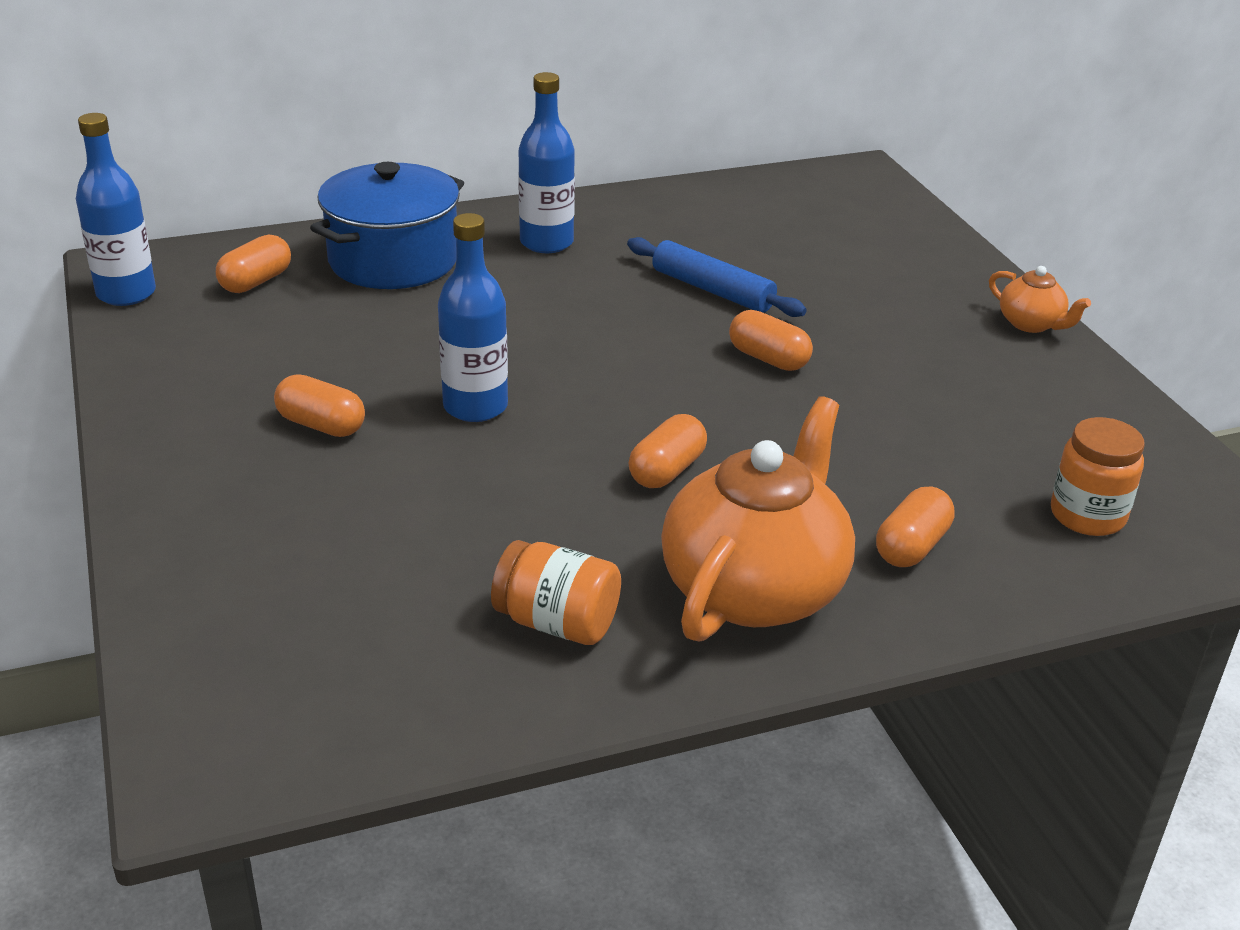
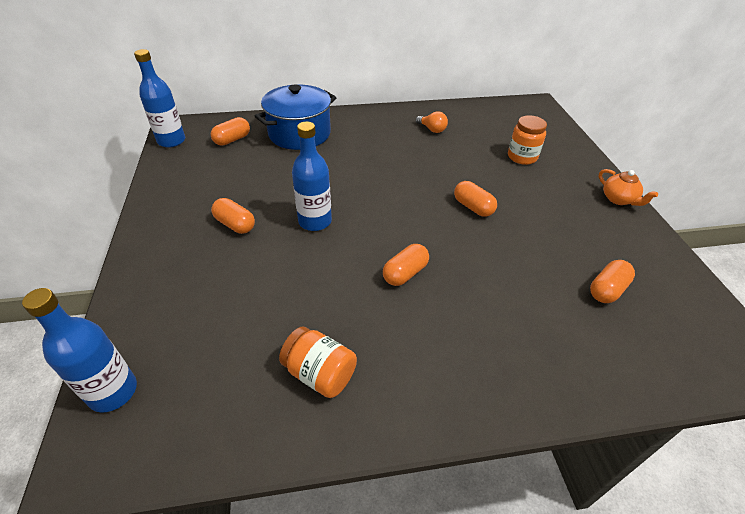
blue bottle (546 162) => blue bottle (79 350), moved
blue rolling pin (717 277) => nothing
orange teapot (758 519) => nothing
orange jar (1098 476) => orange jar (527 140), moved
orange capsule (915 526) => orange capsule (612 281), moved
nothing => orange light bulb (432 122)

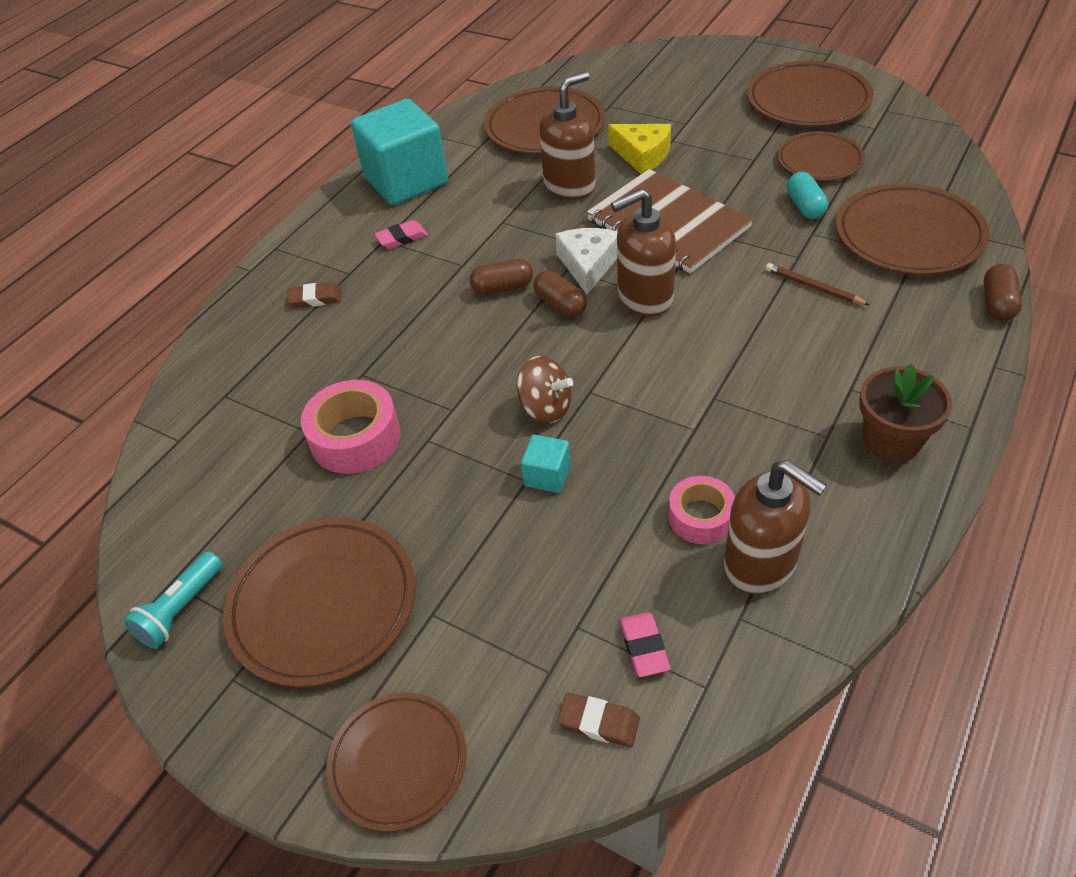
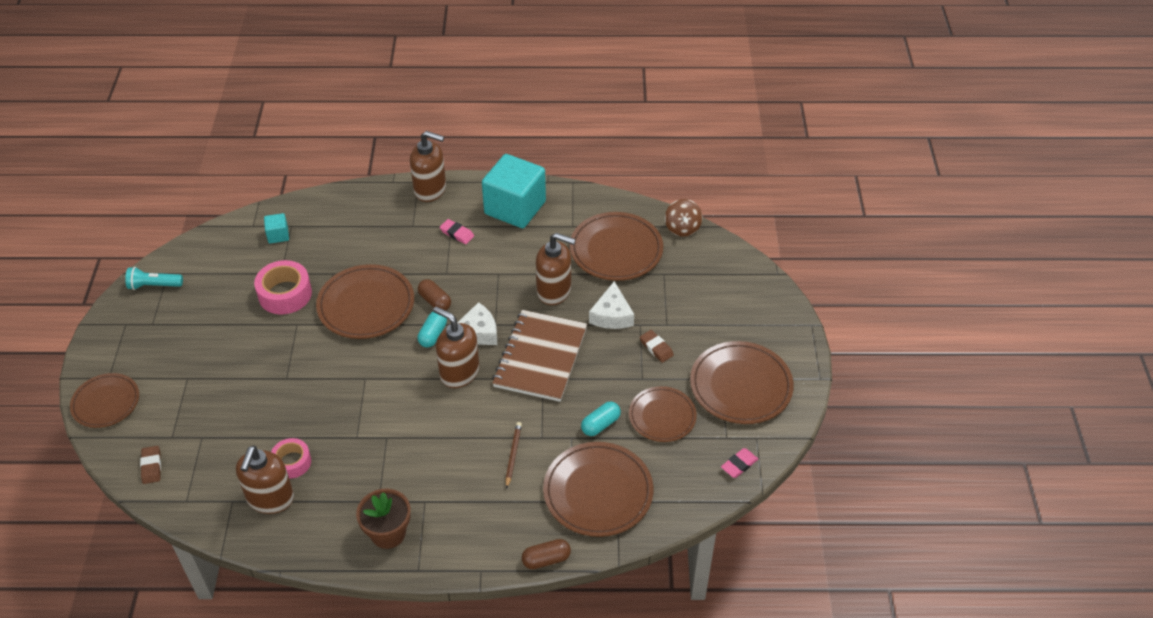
yellow cheese (639 149) => white cheese (611 305)
brown capsule (560 294) => turquoise capsule (432 329)
brown eraser (314 295) => brown eraser (657 346), moved
brown spinning top (545 389) => brown spinning top (684 218), moved
turquoise cube (546 464) => turquoise cube (276 228), moved
brown plate (319 602) => brown plate (365 301), moved
pink eraser (644 644) => pink eraser (739 463), moved
nothing => brown soap dispenser (428 166)

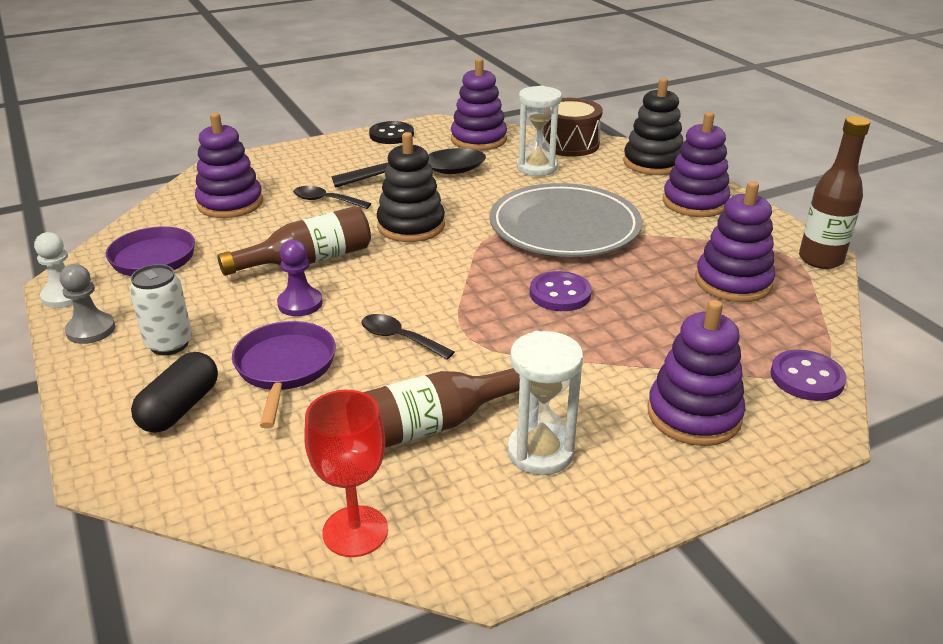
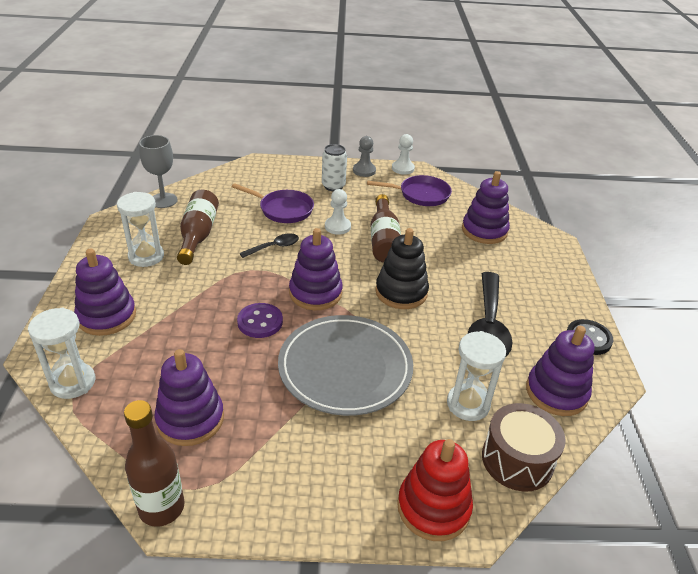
black stacking toy (653 126) => red stacking toy (435 490)
purple stacking toy (696 164) => purple stacking toy (316 269), moved
black spoon (332 197) => nothing
purple pawn (300 278) => white pawn (338 212)
purple button (808 375) => white hourglass (61 353)
black capsule (174 392) => nothing
red goblet (346 473) => grey goblet (158 171)

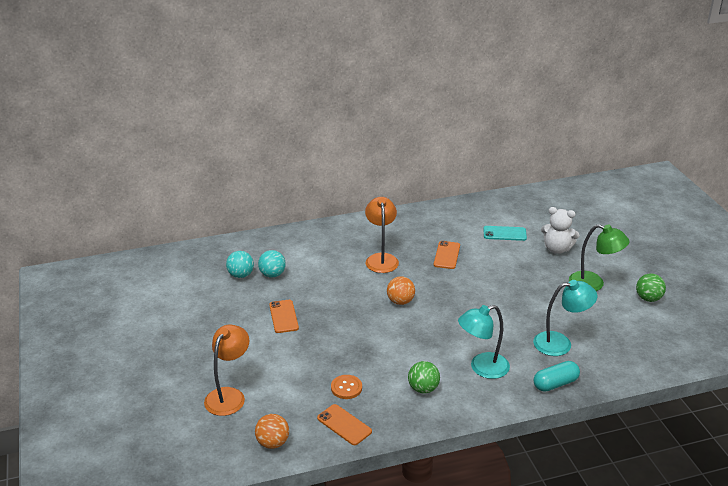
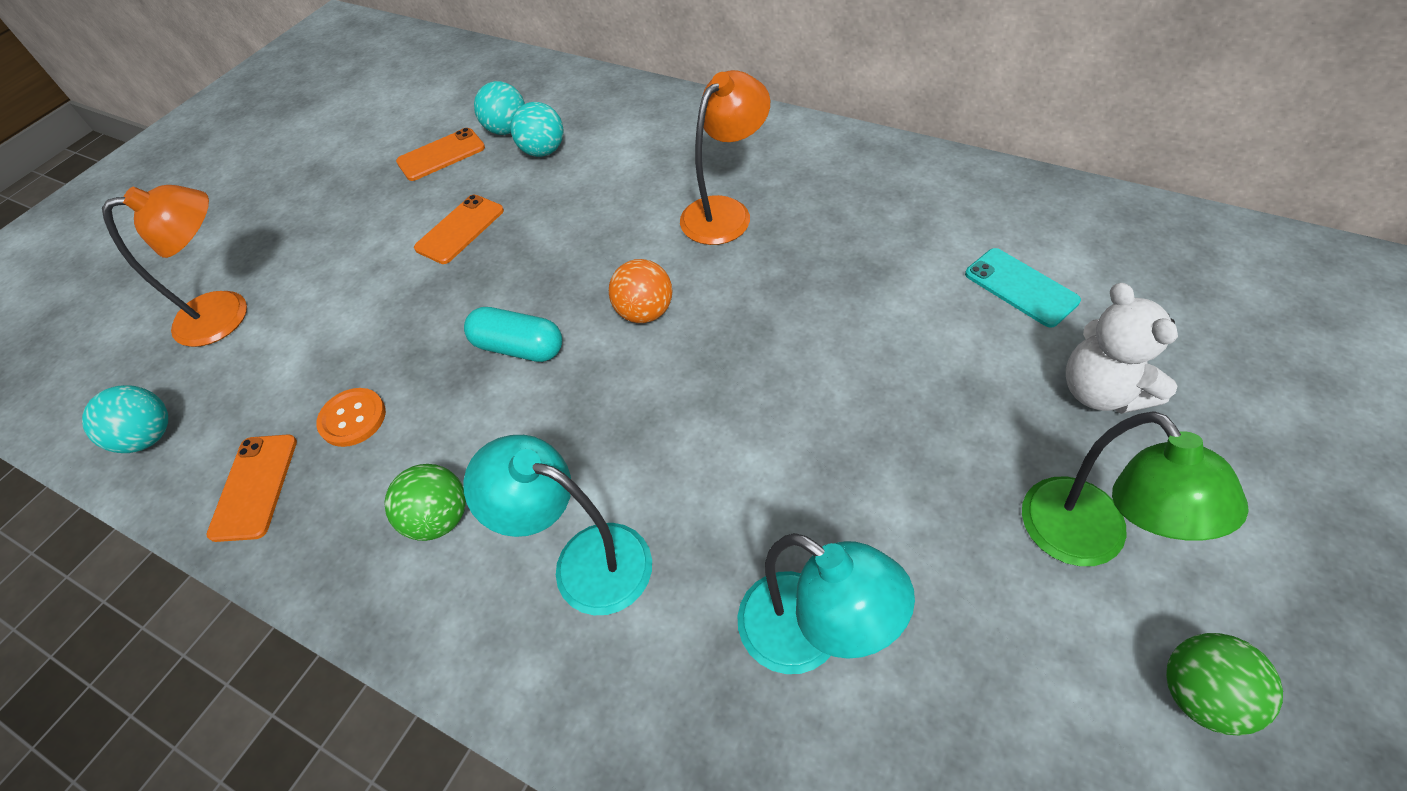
orange phone (447 255) => orange phone (440 154), moved
turquoise capsule (556 376) => turquoise capsule (513 334), moved
orange ball (272 431) => turquoise ball (125 419)

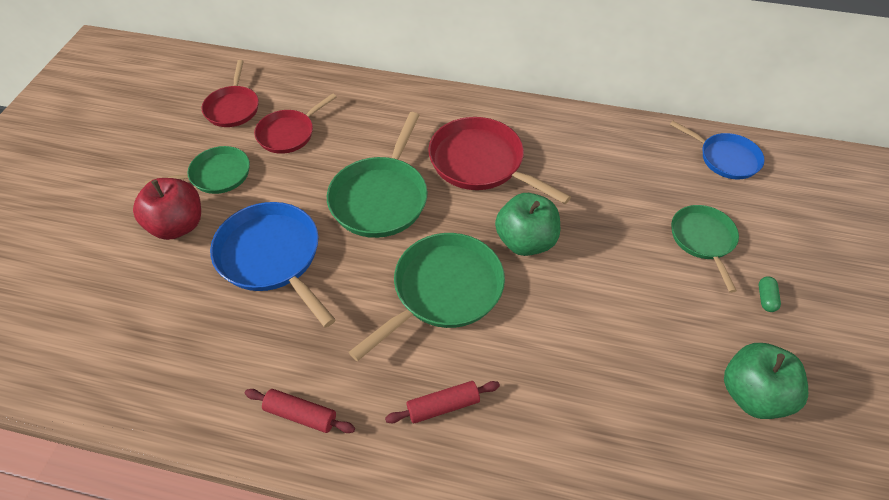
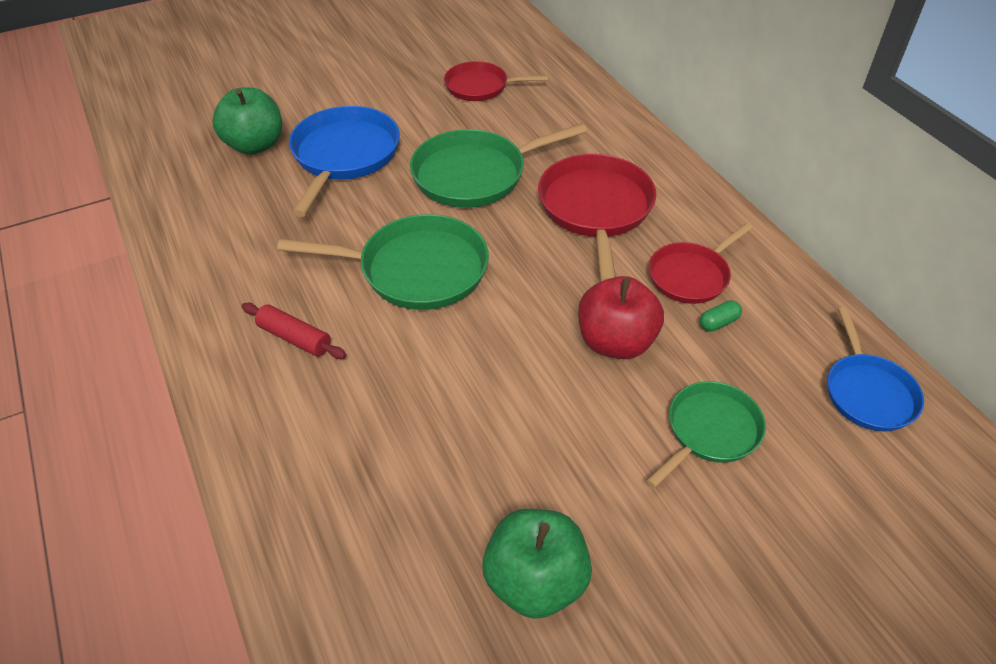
red pan (230 93) => red pan (700 263), moved
green pan (197 170) => nothing
red apple (167 209) => red apple (621 317), moved
green apple (527 224) => green apple (247 121), moved
green capsule (770 294) => green capsule (721 315), moved
red rolling pin (300 411) => nothing

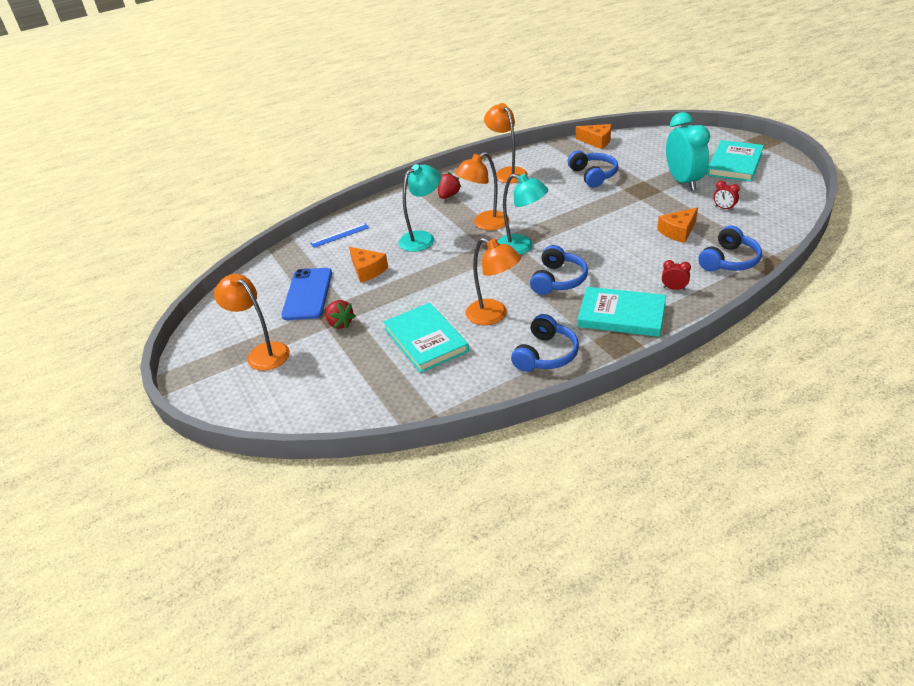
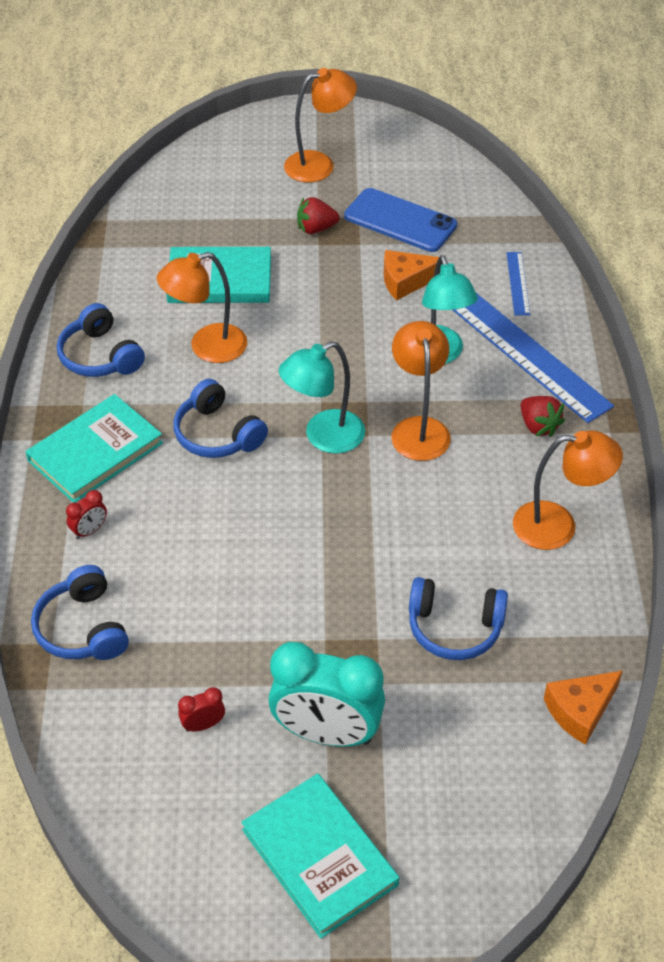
orange cheese (677 225) => nothing
nothing => blue ruler (533 358)

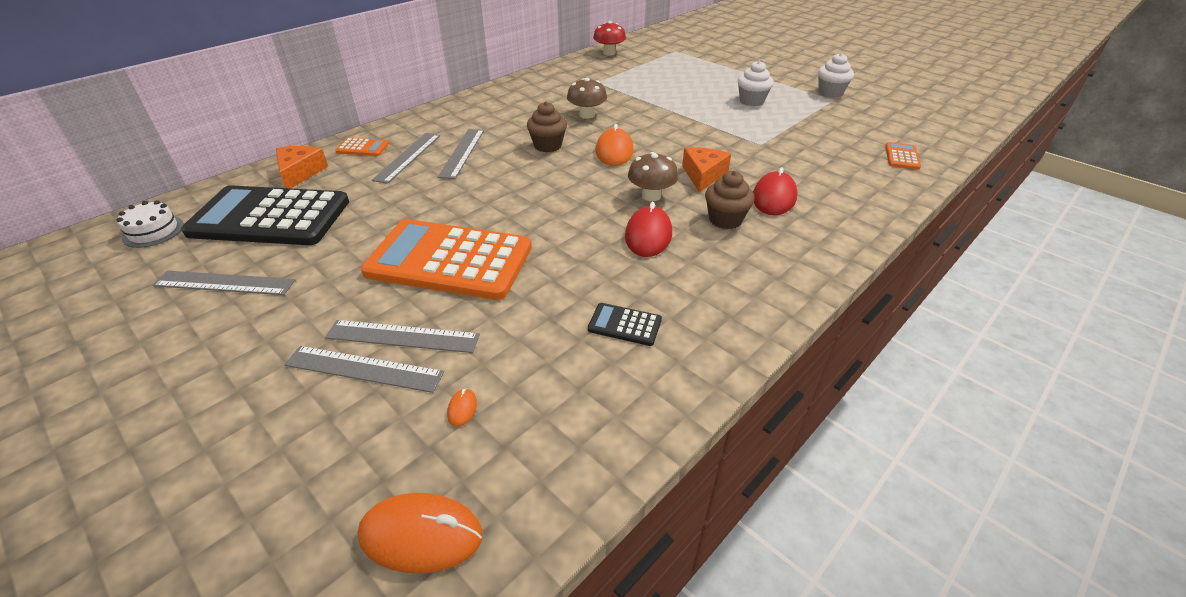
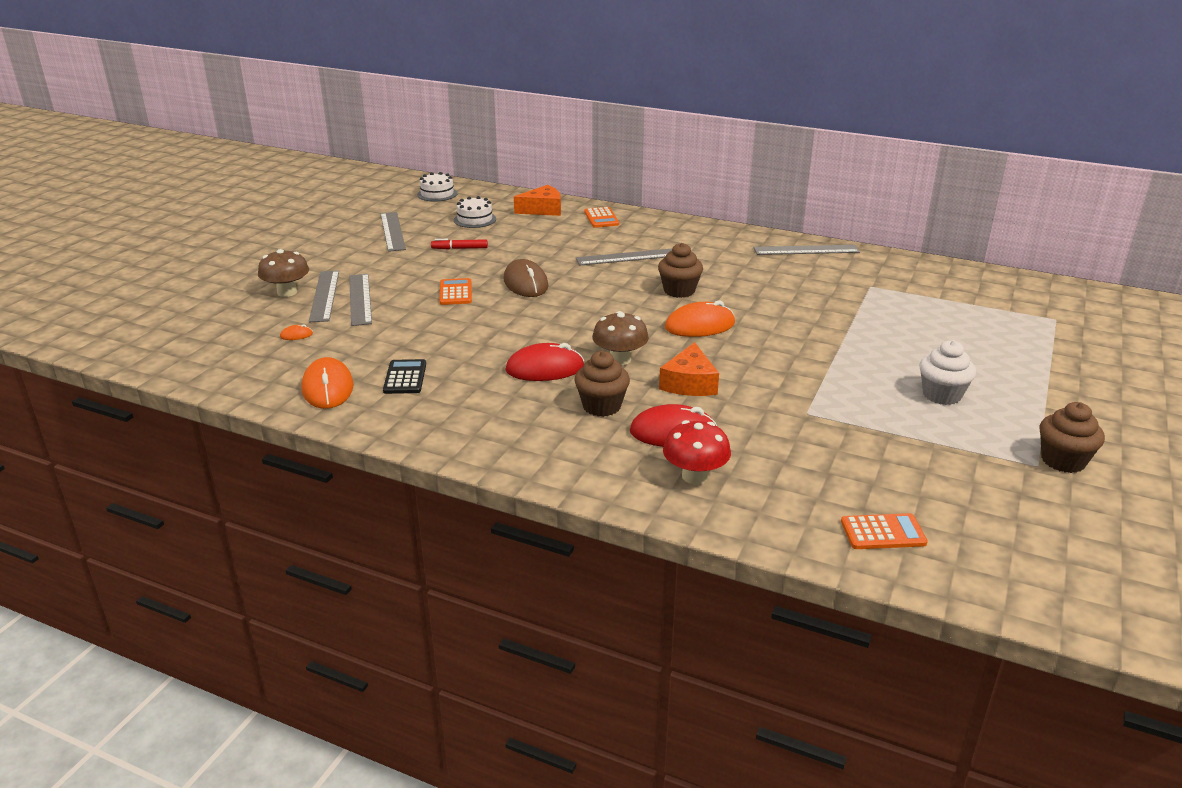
red mushroom (609 38) => red mushroom (697 452), moved
white cupcake (836 75) => brown cupcake (1072 437)
brown mushroom (587 98) => brown mushroom (283 273), moved
grey ruler (406 158) => grey ruler (807 250), moved
orange cheese (706 169) => orange cheese (689 369), 105 degrees clockwise
black calculator (265 215) => white cake (475 212)
orange calculator (446 259) => orange calculator (456 291), x0.40
orange mouse (420 533) => orange mouse (328 383), moved
nothing => red marker (459 244)
nothing => brown mouse (526 278)

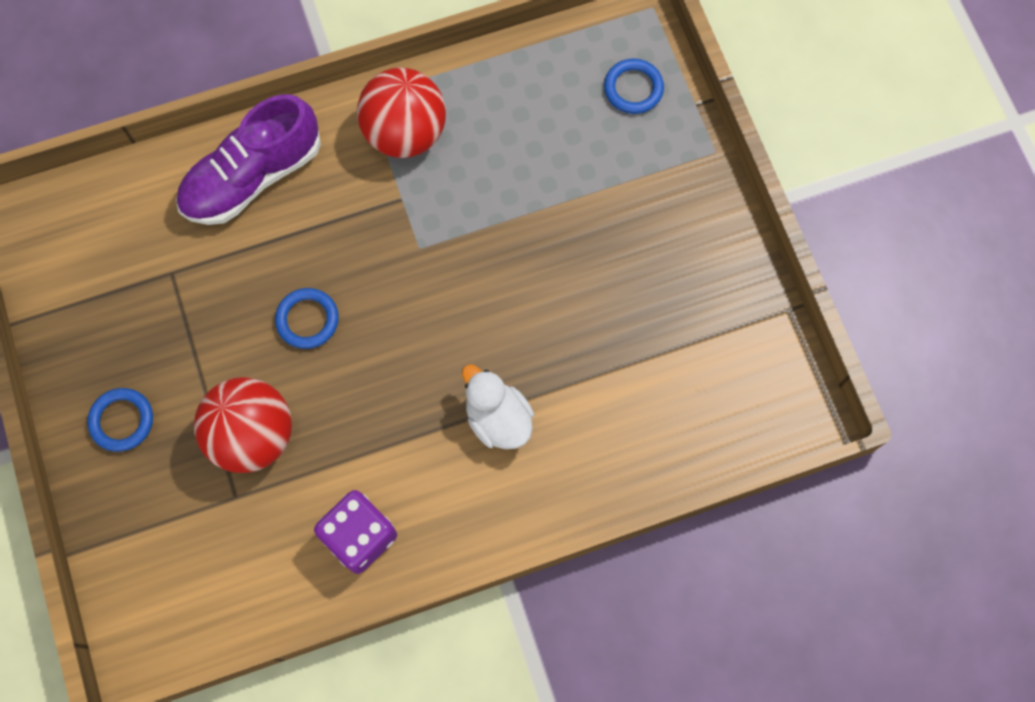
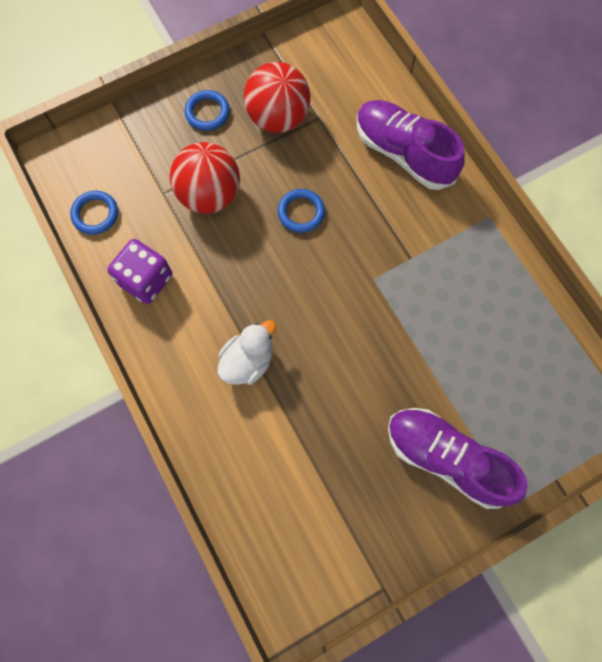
blue ring (634 86) => blue ring (94 213), moved
red ball (401 113) => red ball (277 97), moved
nothing => purple shoe (458 458)

